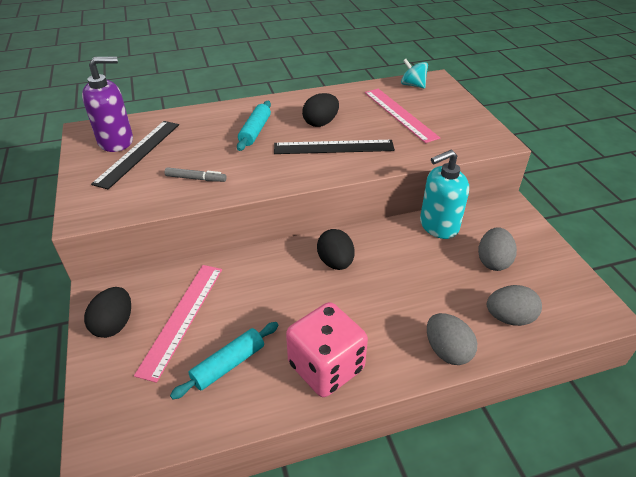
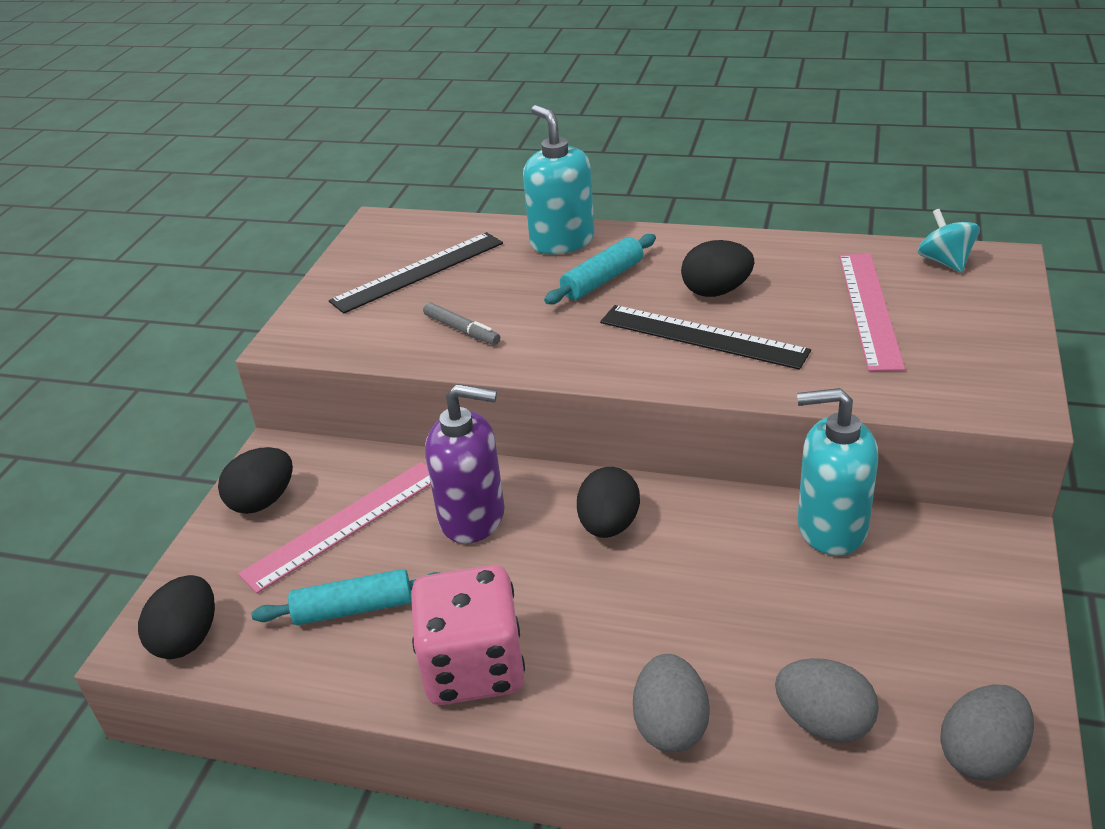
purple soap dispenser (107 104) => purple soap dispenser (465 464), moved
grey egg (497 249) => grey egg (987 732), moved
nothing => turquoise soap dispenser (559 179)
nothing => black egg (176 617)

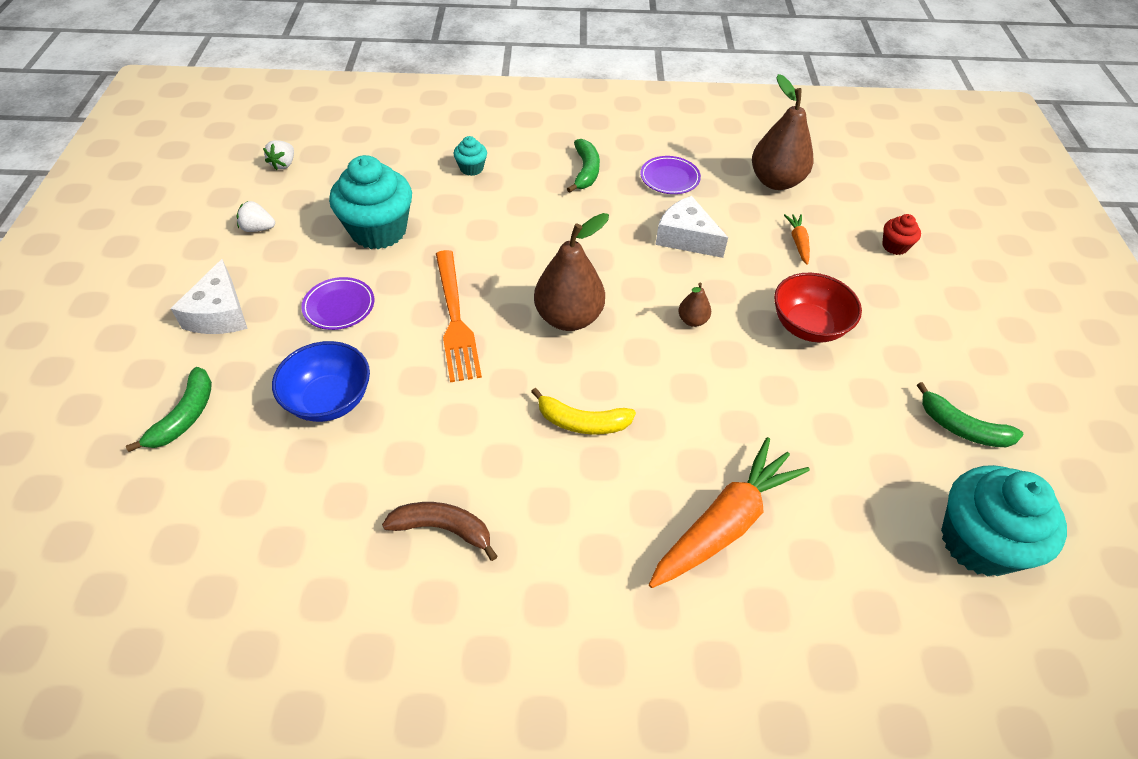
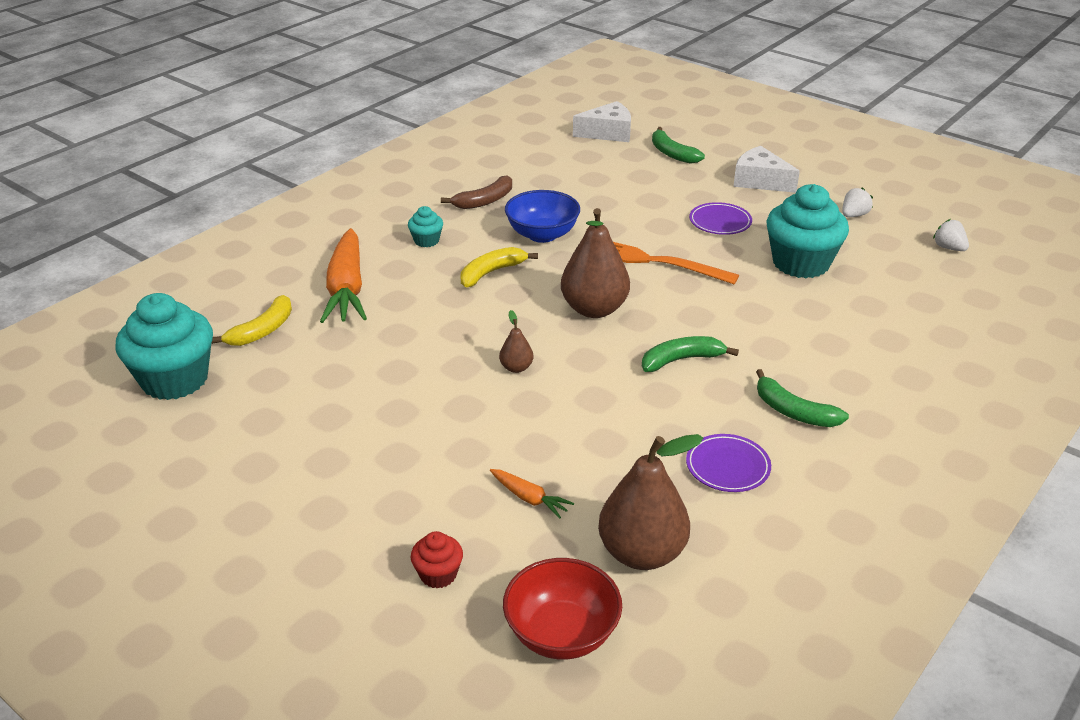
turquoise cupcake (470 156) => turquoise cupcake (425 226), moved
white cheese (691 227) => white cheese (602 121), moved
red bowl (818 308) => red bowl (562 609), moved
blue bowl (321 381) => blue bowl (542 216), moved
green banana (970 414) => green banana (690 354), moved
nothing => yellow banana (251 320)

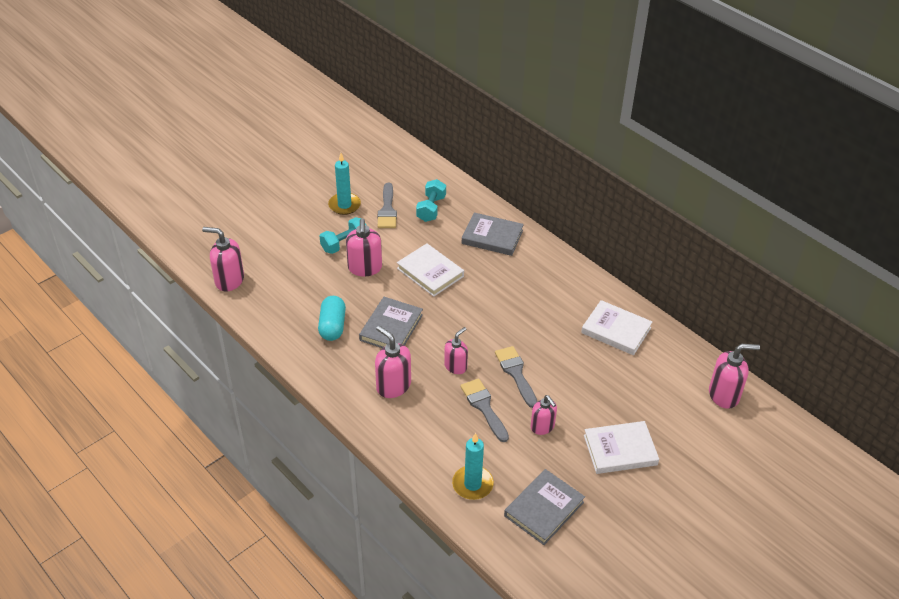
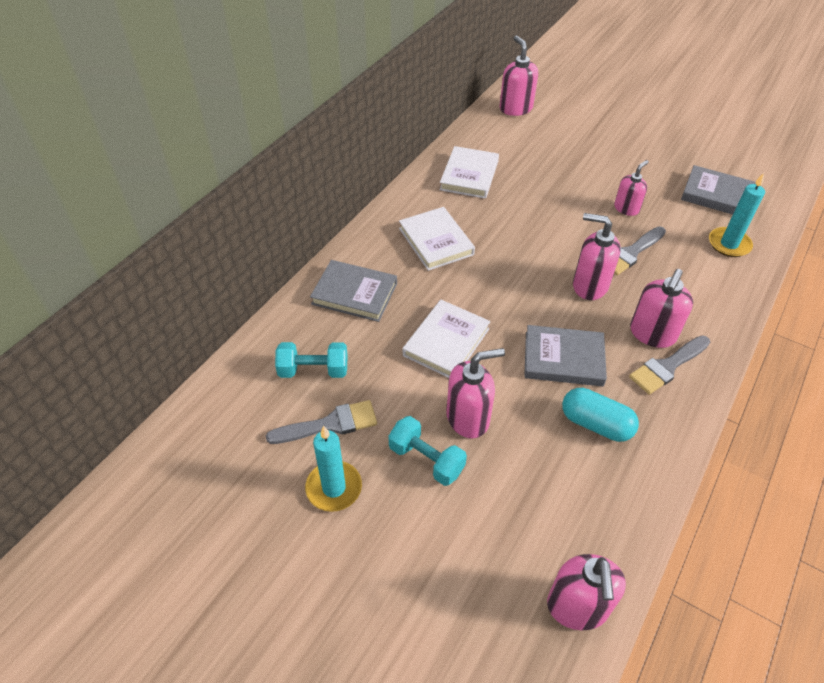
grey book (493 234) => grey book (353 291), 75 degrees counterclockwise
turquoise capsule (332 318) => turquoise capsule (600 415), 45 degrees clockwise
pink soap dispenser (456 350) => pink soap dispenser (597 256), x1.51
grey brush (516 377) => grey brush (669 365), moved
white book (621 447) => white book (437 239), moved

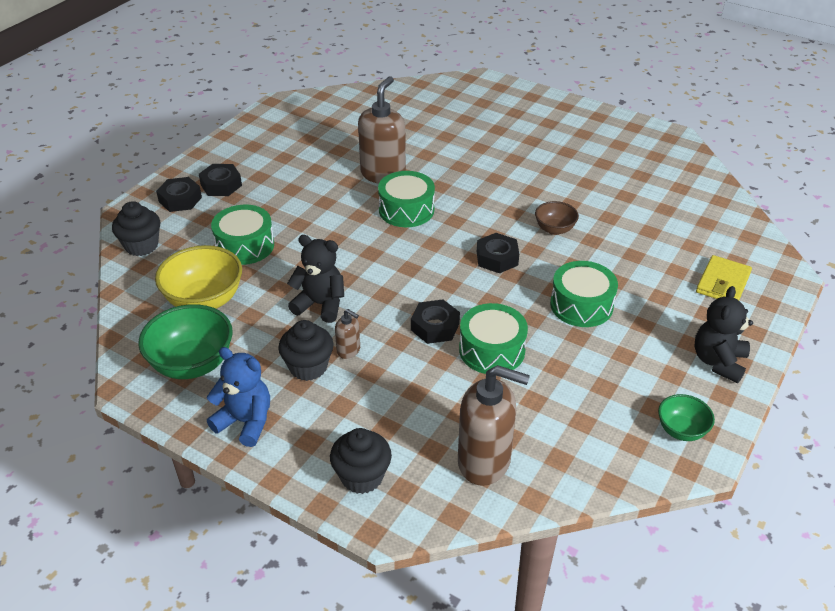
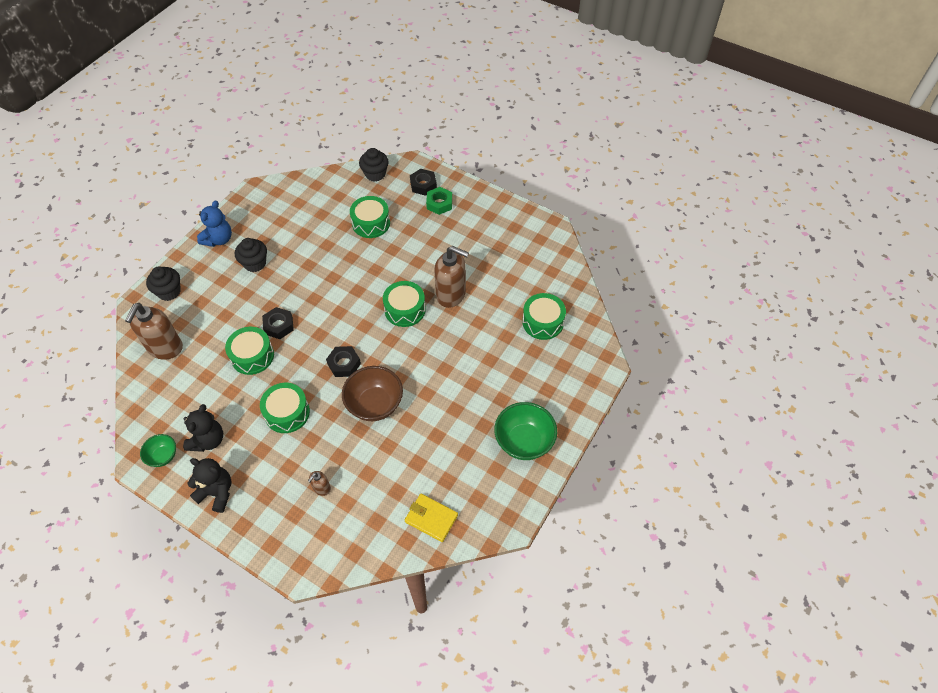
black nut (220 180) => green nut (439 201)
brown bowl (557 218) => brown bowl (372 393), x1.78
black teddy bear (315 279) => black teddy bear (203 428), moved
yellow bowl (198 277) => nothing
yellow wallet (724 277) => yellow wallet (431 518), moved
green bowl (185 341) => green bowl (525 431), moved
brown soap dispenser (347 334) => brown soap dispenser (319 483), moved
nothing => green drum (544 316)

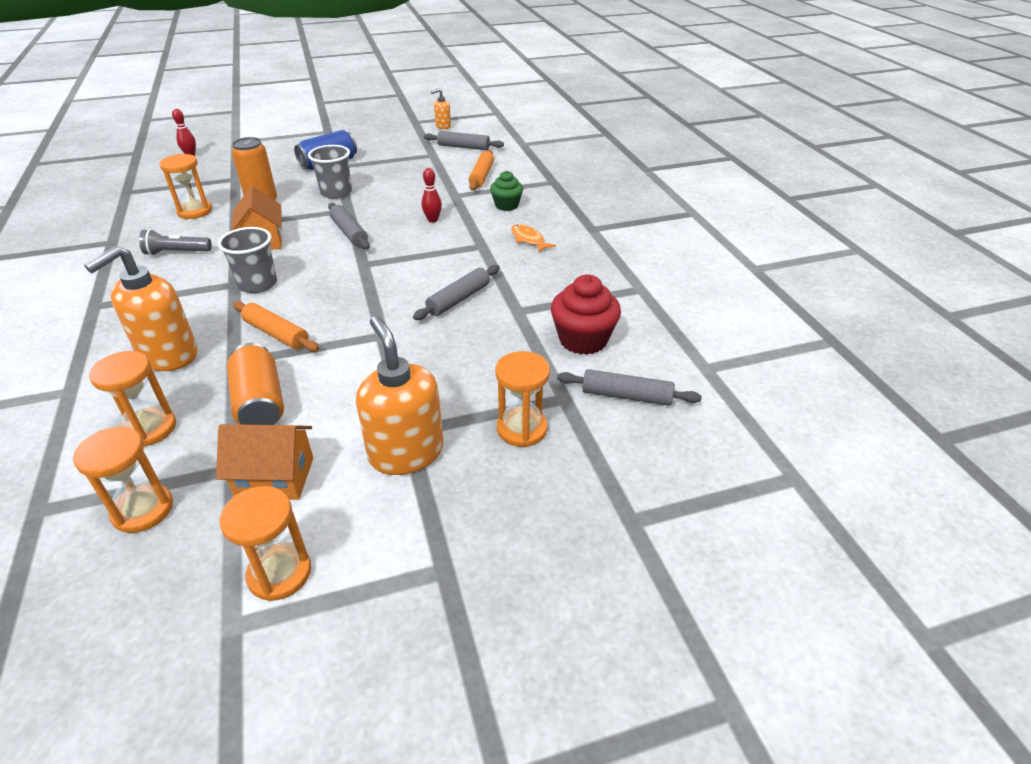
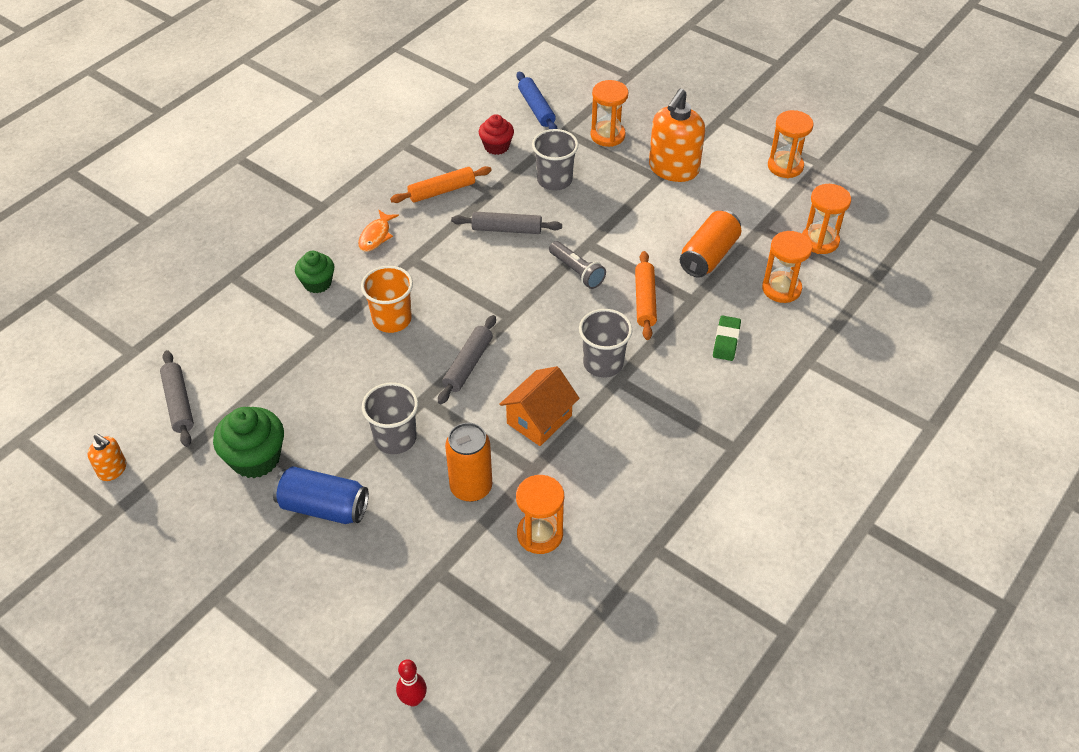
orange rolling pin (481 170) => orange rolling pin (441 184), moved
red bowling pin (432 195) => orange cup (387 299)
grey flashlight (175 242) => grey flashlight (577 265), moved
orange soap dispenser (141 308) => green eraser (727 338)
red cupcake (586 315) => red cupcake (496 134), x0.64
grey rolling pin (629 387) => blue rolling pin (537 100)
orange house (264 462) => nothing
nothing => grey cup (555 160)
nothing => green cupcake (248 442)

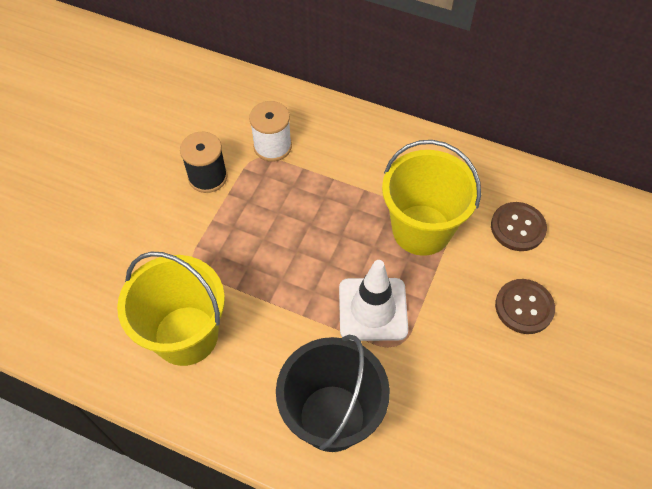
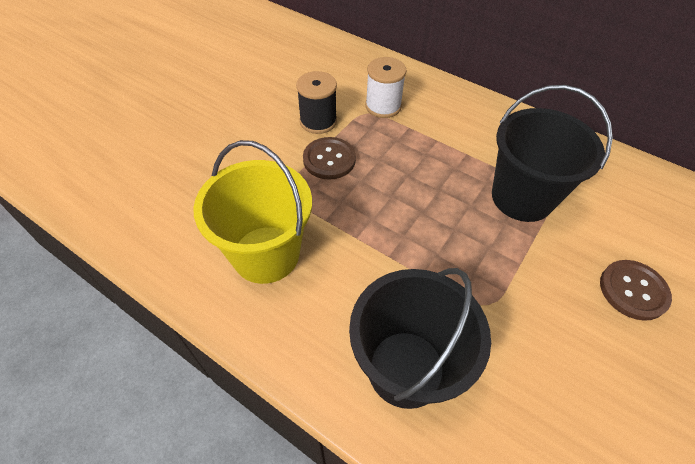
yellow bucket (431 198) => black bucket (552 153)
brown button (519 226) => brown button (329 158), moved
white traffic cone (373 300) => nothing

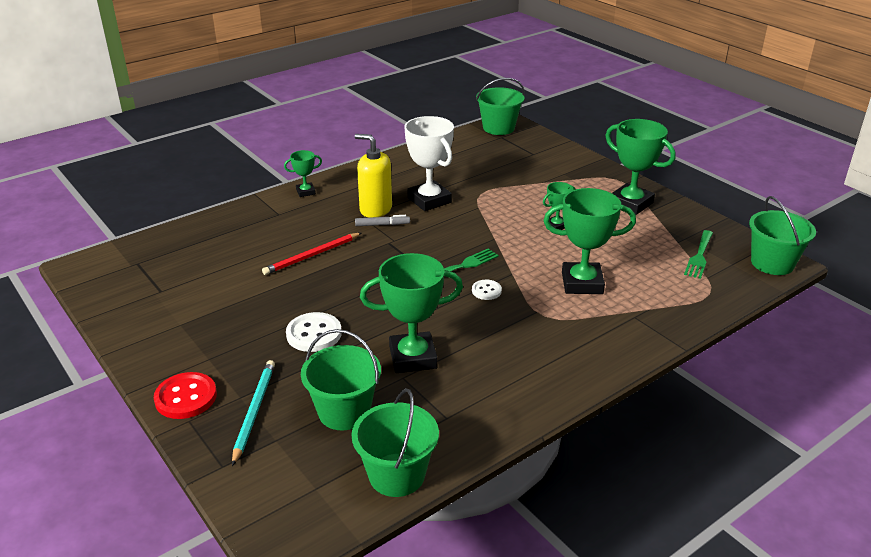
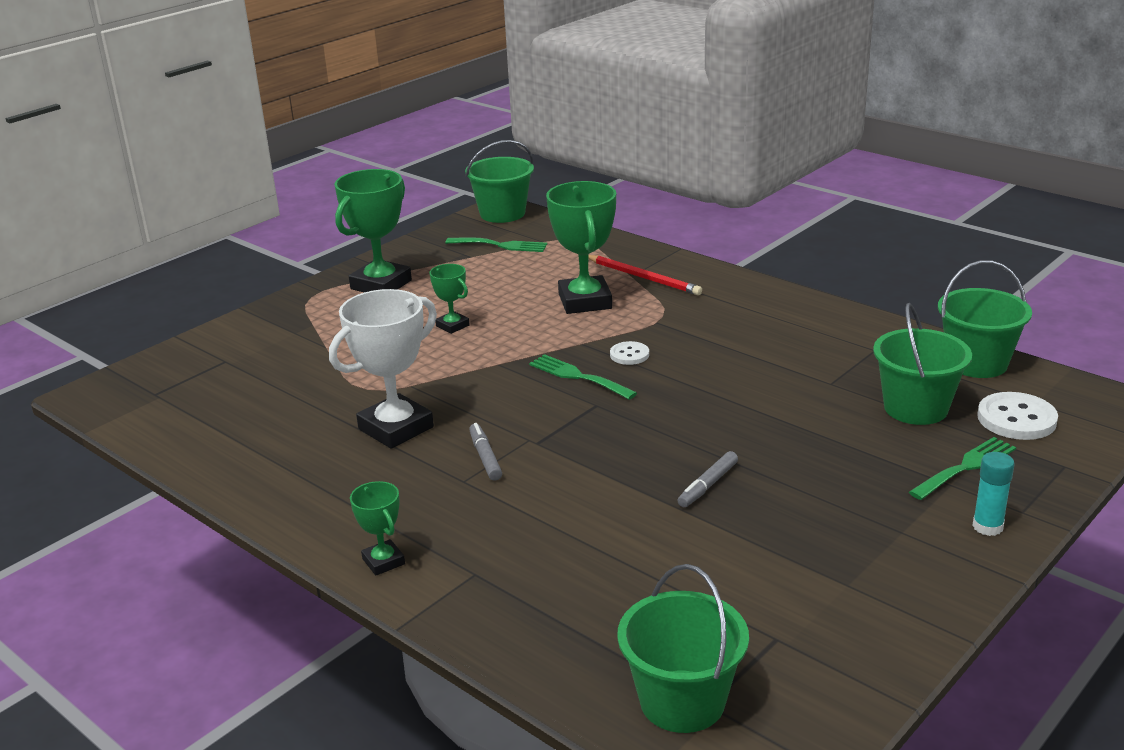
green bucket (500 106) => green bucket (683 648), moved
yellow soap dispenser (373 176) => nothing
red pencil (311 254) => red pencil (645 275), moved
green trophy (411 313) => nothing
white button (314 332) => white button (1017 416), moved
turquoise pencil (253 413) => green fork (962 468)
red button (185 395) => turquoise glue stick (993 494)
nothing => grey marker (707 479)

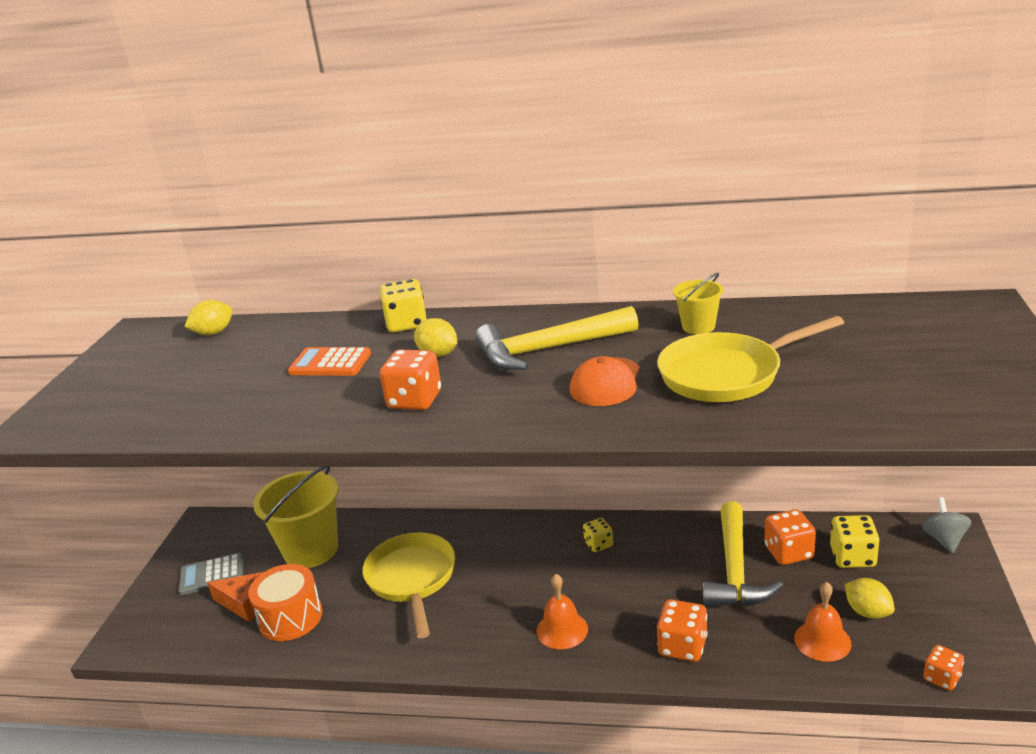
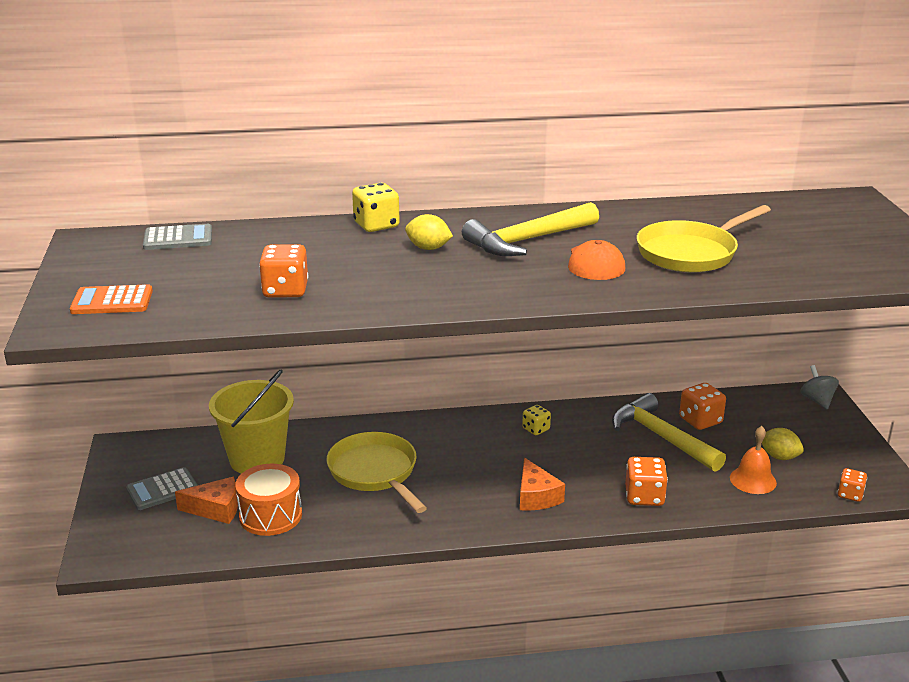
yellow bucket (698 303) => nothing
yellow lemon (208 317) => grey calculator (177 237)
orange calculator (329 361) => orange calculator (111 299), moved
orange dice (410 380) => orange dice (283 271), moved
yellow hammer (743 553) => yellow hammer (669 432), 150 degrees clockwise
yellow dice (855 541) => nothing
orange bell (562 611) => orange cheese (542 484)

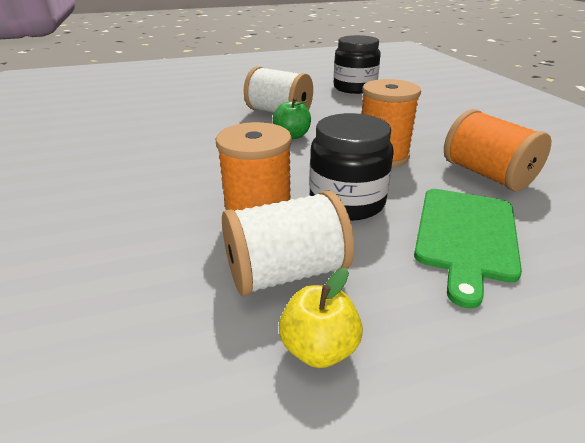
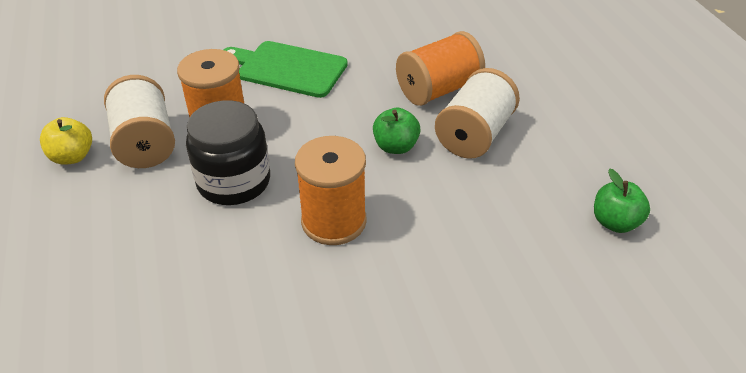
black jar (357 64) => green apple (622 200)
orange spool (498 150) => orange spool (440 68), moved
green cutting board (468 249) => green cutting board (286 69), moved

